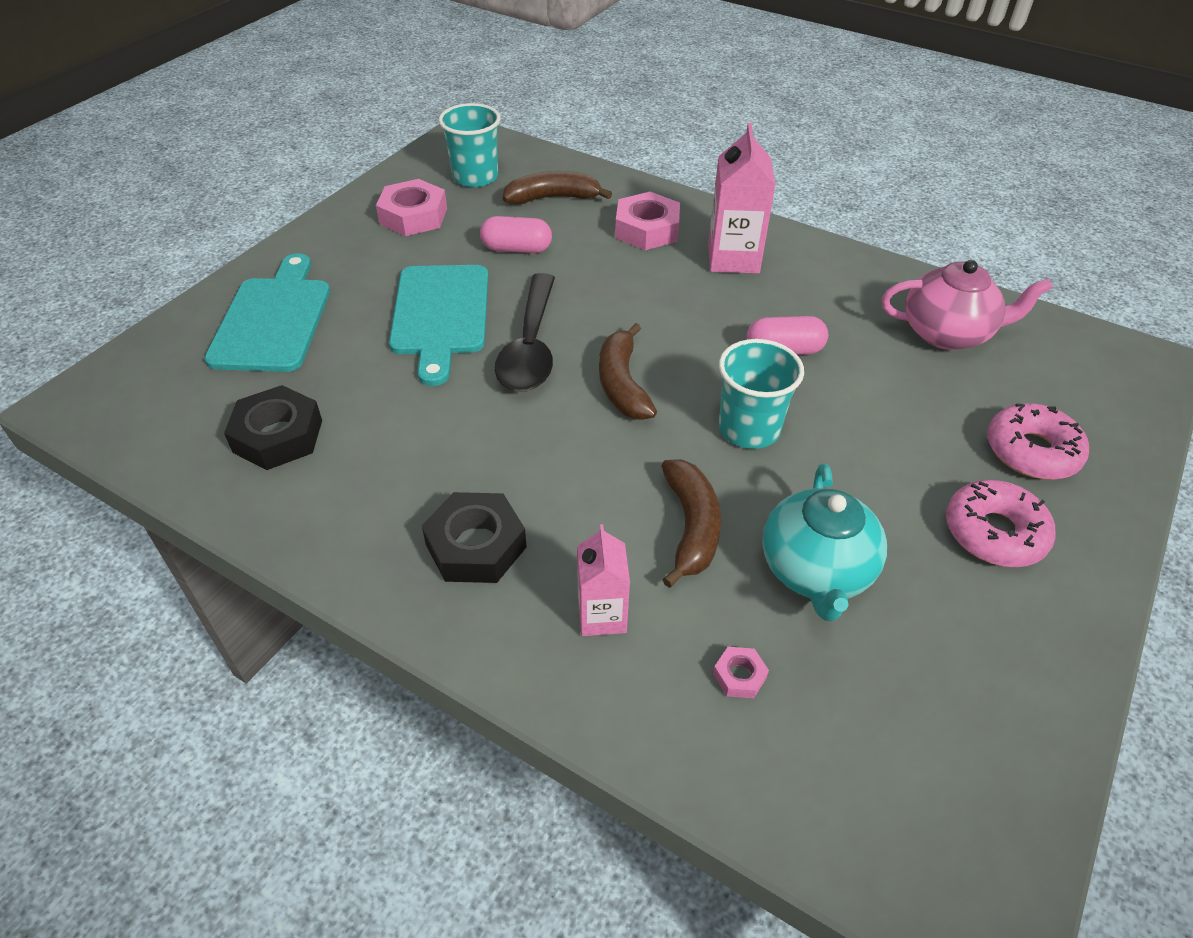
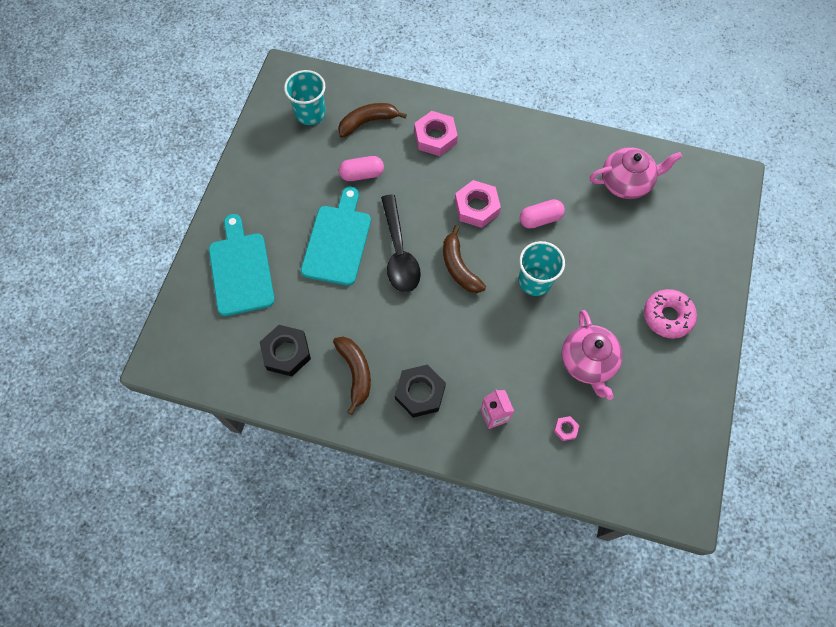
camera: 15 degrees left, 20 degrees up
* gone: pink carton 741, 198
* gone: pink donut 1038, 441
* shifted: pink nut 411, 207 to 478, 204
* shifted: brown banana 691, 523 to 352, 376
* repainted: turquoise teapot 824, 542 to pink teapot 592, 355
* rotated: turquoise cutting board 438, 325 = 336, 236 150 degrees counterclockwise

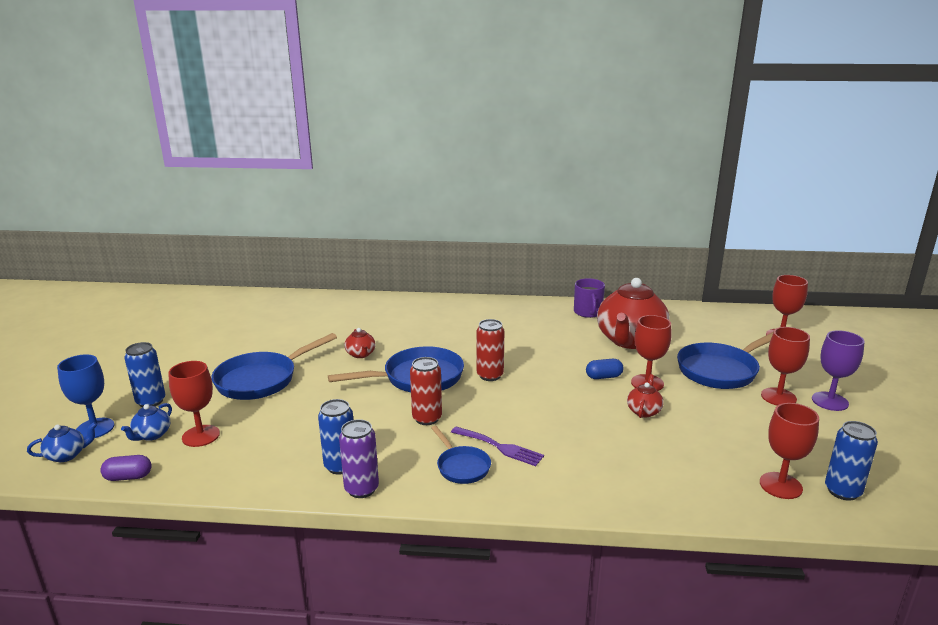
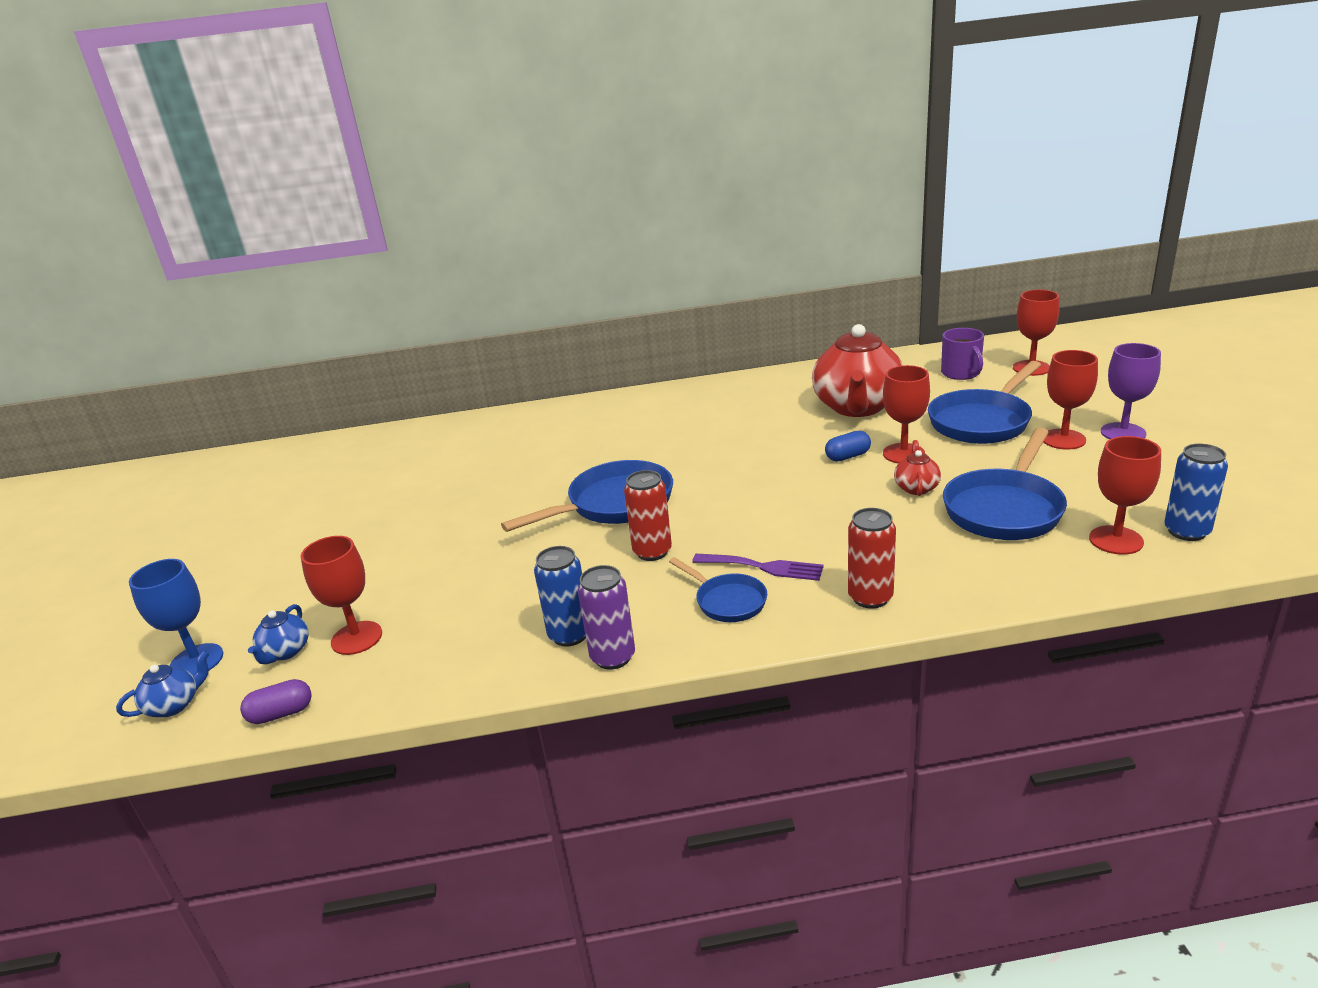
camera: 10 degrees left, 5 degrees up
* gone: blue can 144, 374
* gone: red teapot 360, 343
* shifted: blue pan 274, 366 to 1005, 484
* shifted: red can 490, 350 to 872, 558
* shifted: purple mug 589, 298 to 962, 354

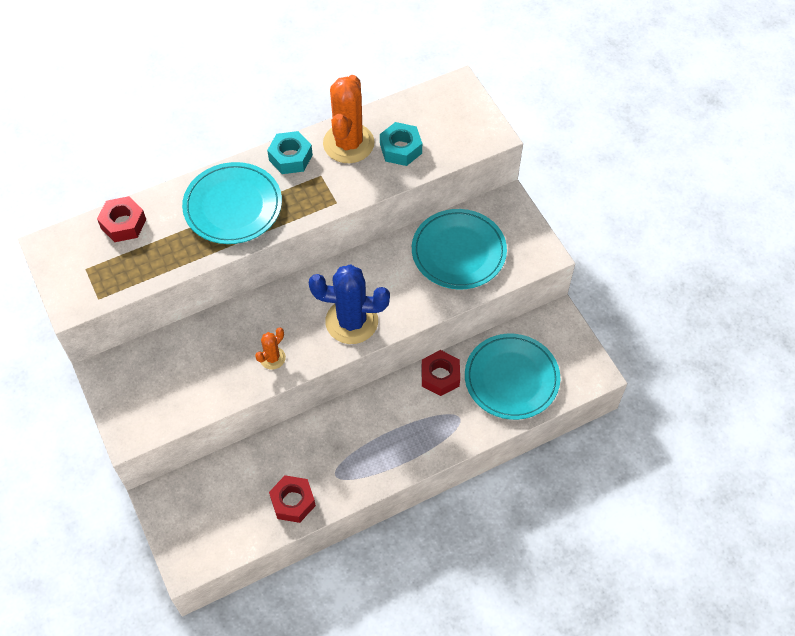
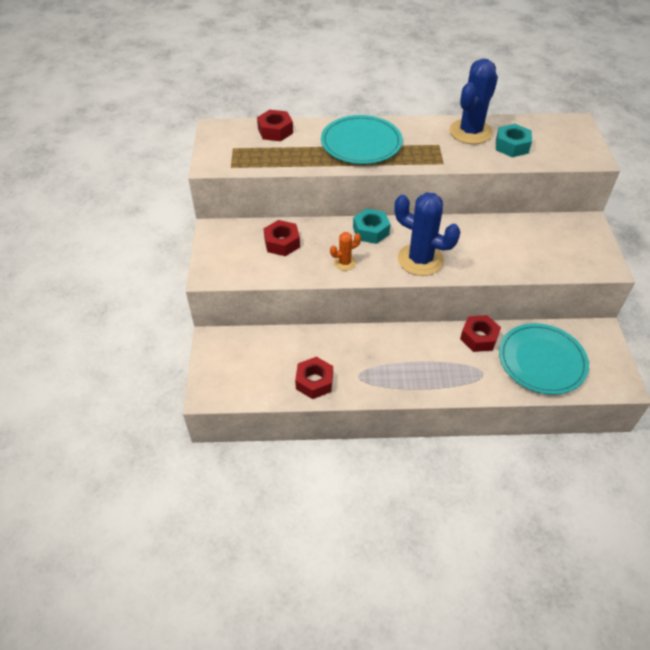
camera: 25 degrees right, 10 degrees down
* gone: turquoise plate 459, 249
* new: red nut 281, 238
* shifted: turquoise nut 290, 152 to 371, 226
* repainted: orange cactus 348, 119 to blue cactus 473, 101

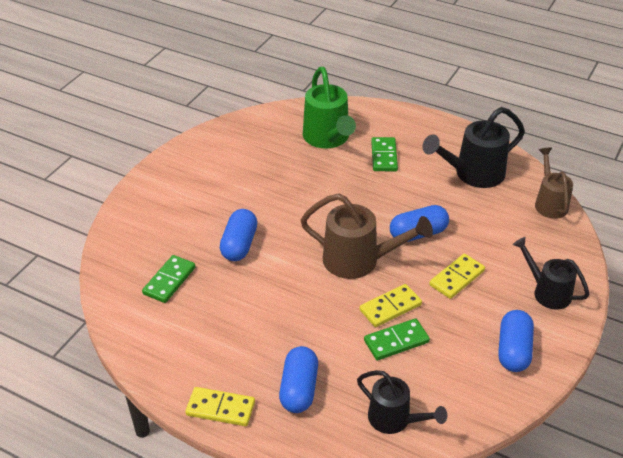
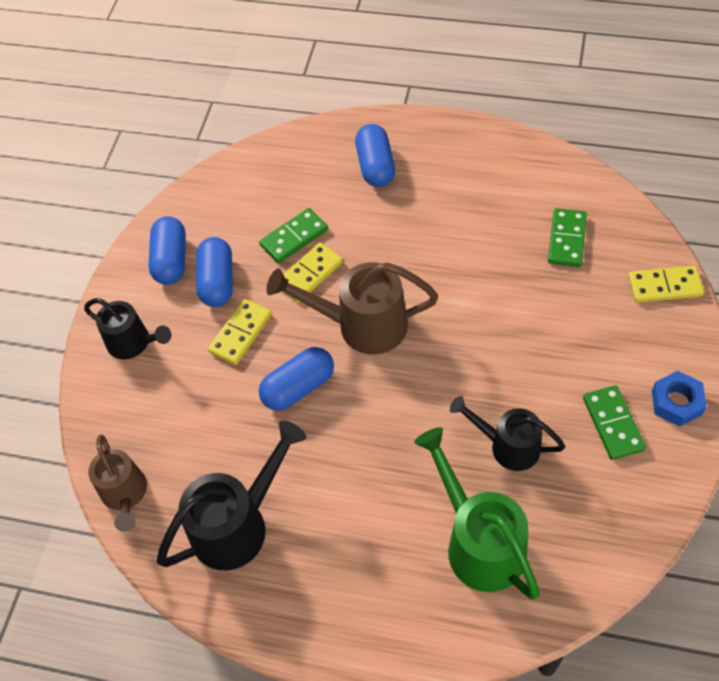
camera: 170 degrees right, 15 degrees up
* new: blue nut 679, 398
* shifted: yellow domino 220, 406 to 666, 284
* shifted: blue capsule 238, 235 to 214, 272
* shifted: black watering can 402, 402 to 507, 433
* shifted: green domino 384, 154 to 614, 422

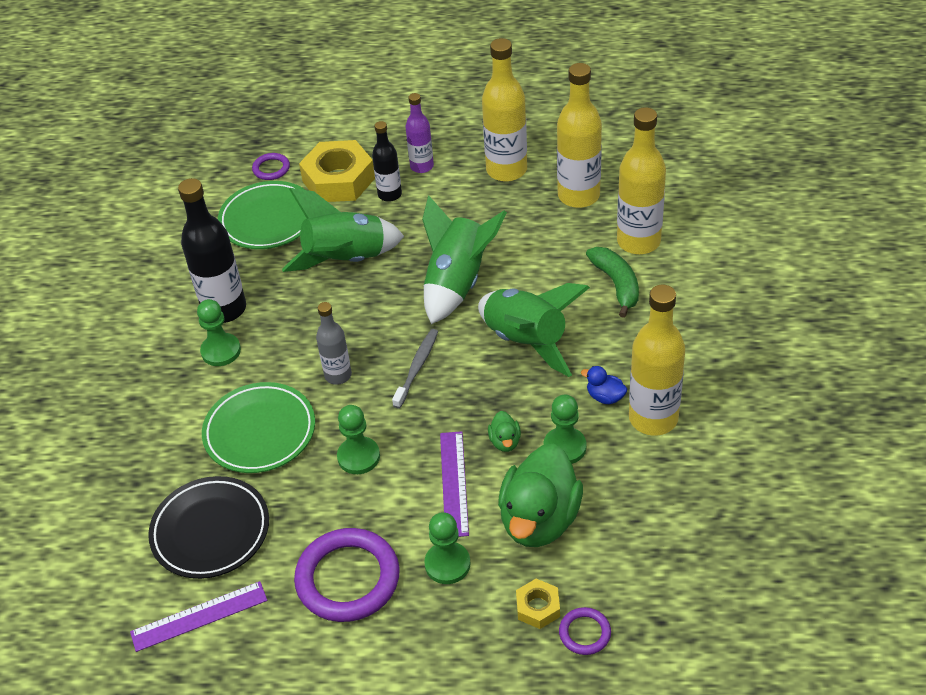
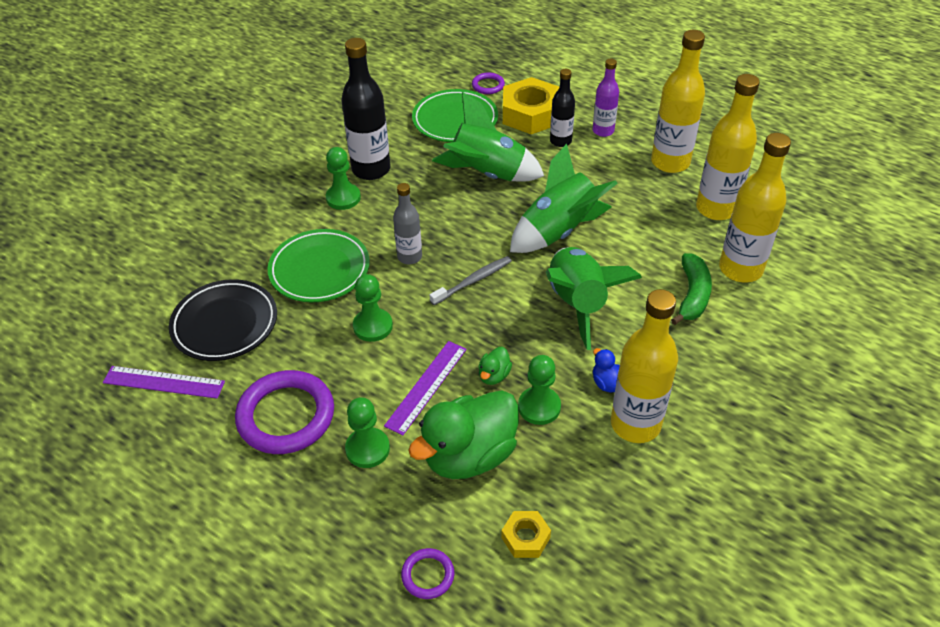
camera: 30 degrees right, 0 degrees up
* shifted: yellow nut 538, 604 to 526, 534

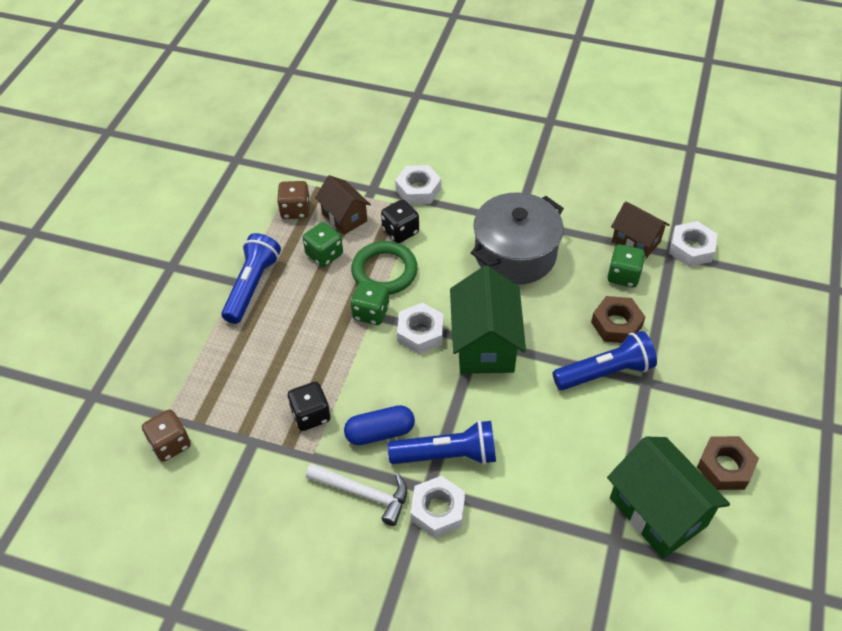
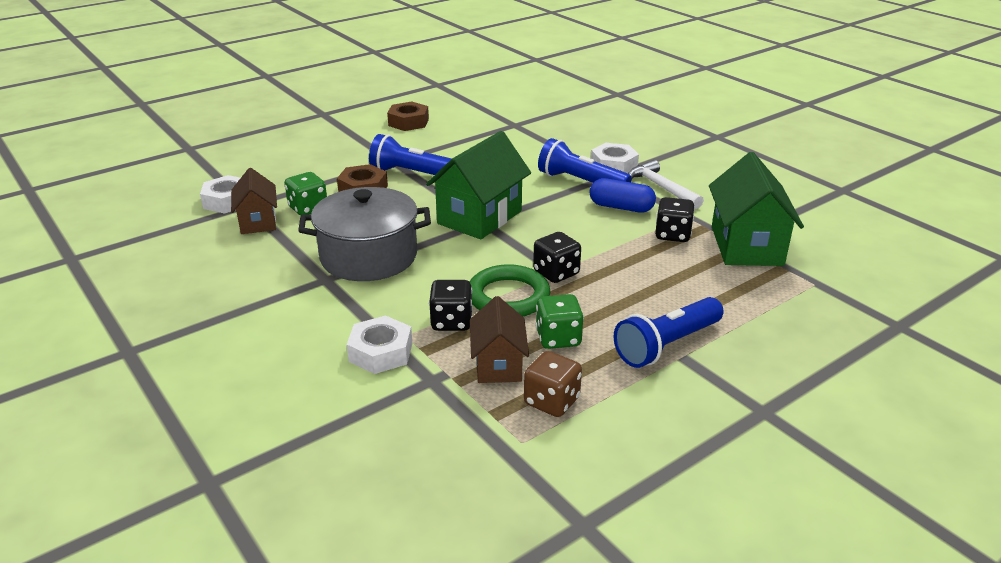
camera: 145 degrees left, 20 degrees down
* gone: brown dice 166, 435
* gone: white nut 420, 328
* shifted: green house 668, 497 to 756, 209
* repainted: green dice 370, 303 to black dice 557, 257

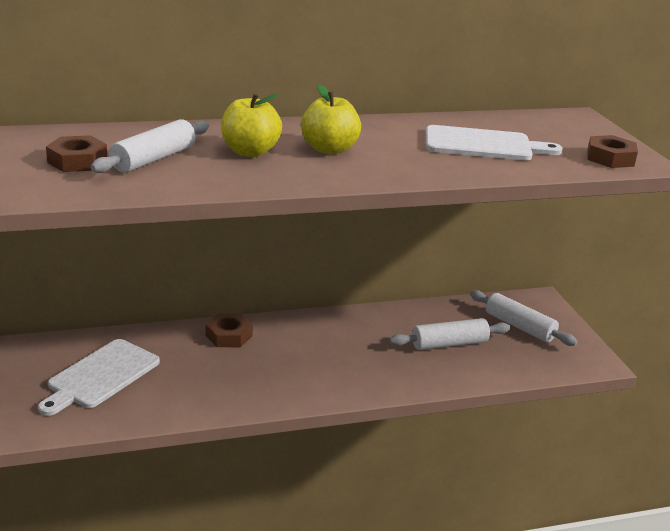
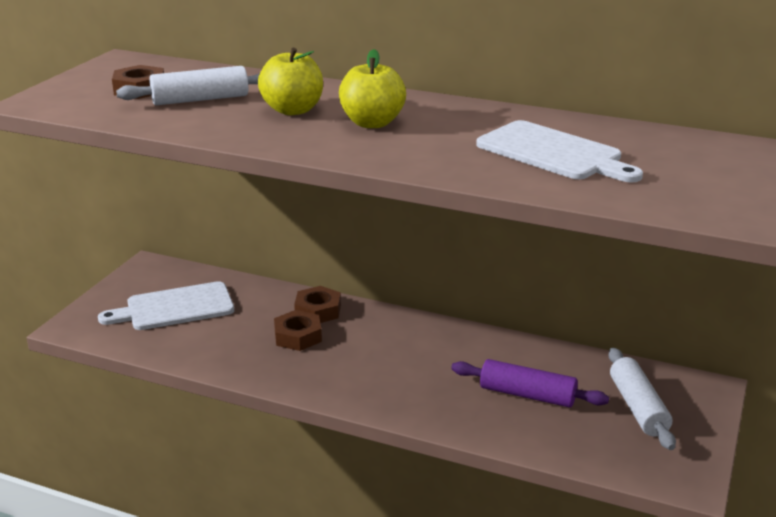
camera: 40 degrees right, 0 degrees up
* shifted: brown nut 612, 151 to 298, 330
* repainted: white rolling pin 449, 334 to purple rolling pin 530, 383

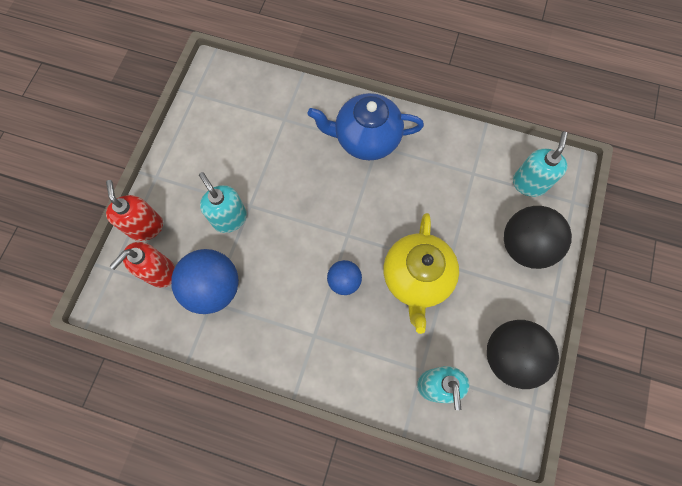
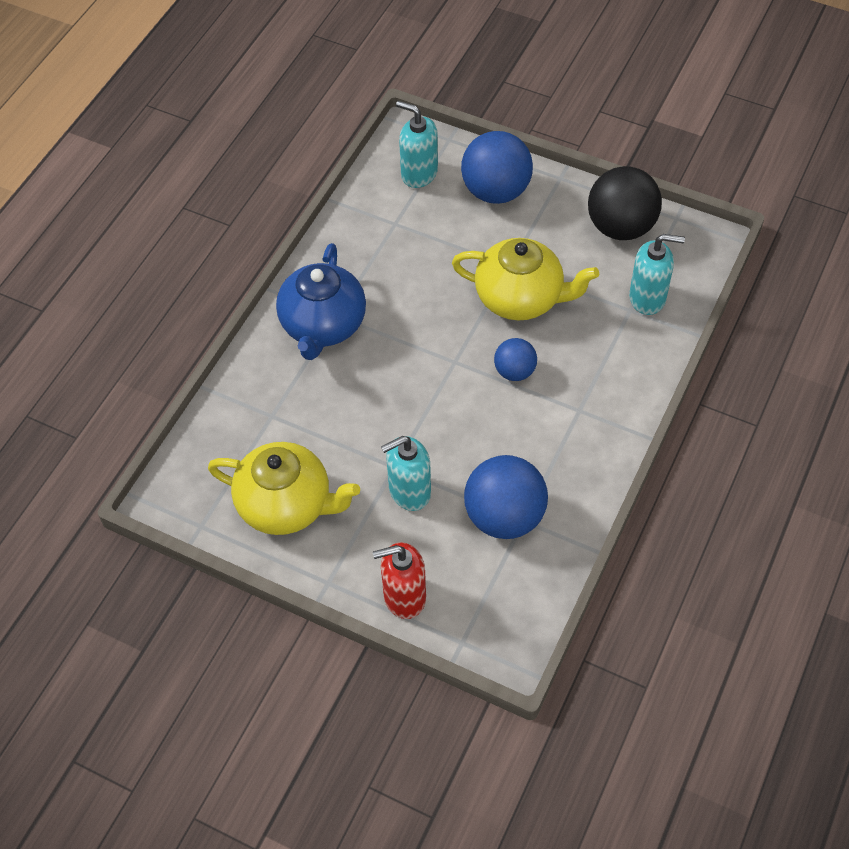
camera: 80 degrees left, 15 degrees down
* gone: red soap dispenser 142, 265
* new: yellow teapot 284, 488
* repainted: black ball 538, 237 to blue ball 497, 167

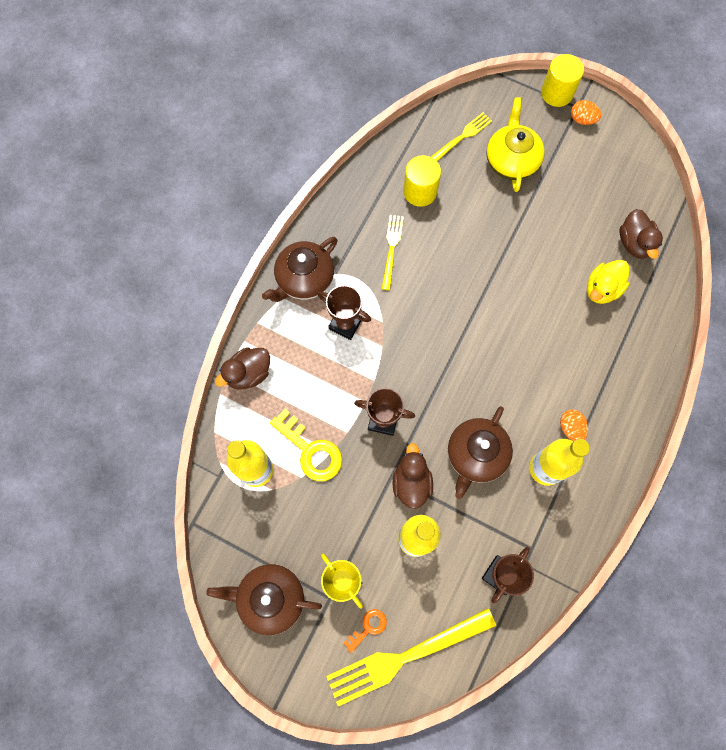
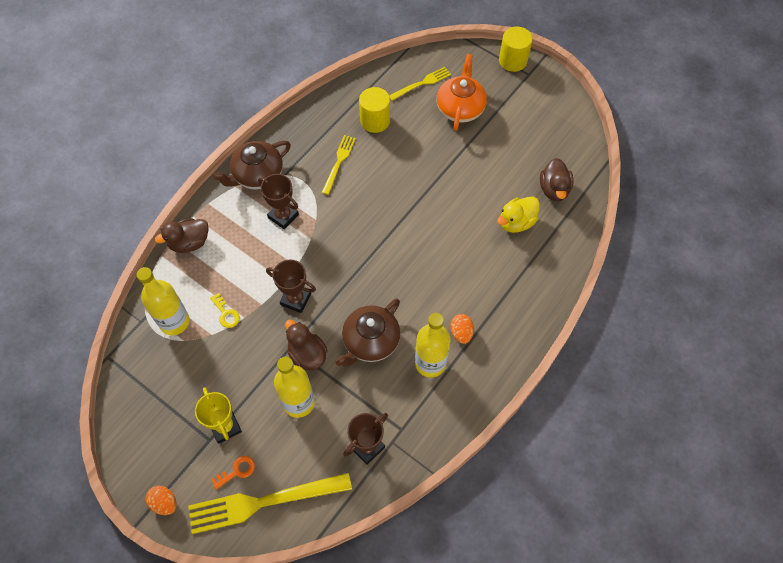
camera: 10 degrees right, 10 degrees down
* gone: brown teapot 264, 599
* shifted: orange egg 586, 112 to 161, 500
* repainted: yellow teapot 515, 145 to orange teapot 462, 92
* rotated: brown duck 413, 476 = 306, 345 45 degrees counterclockwise
* scaled: yellow key 306, 445 = 225, 310 x0.54

